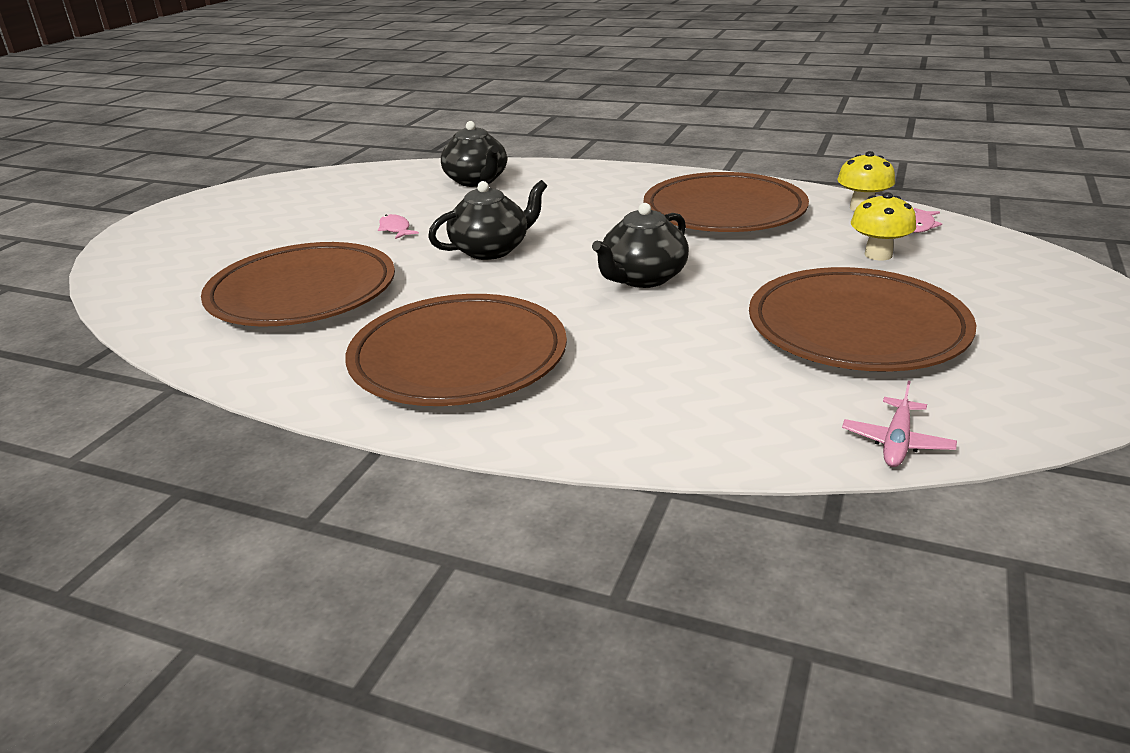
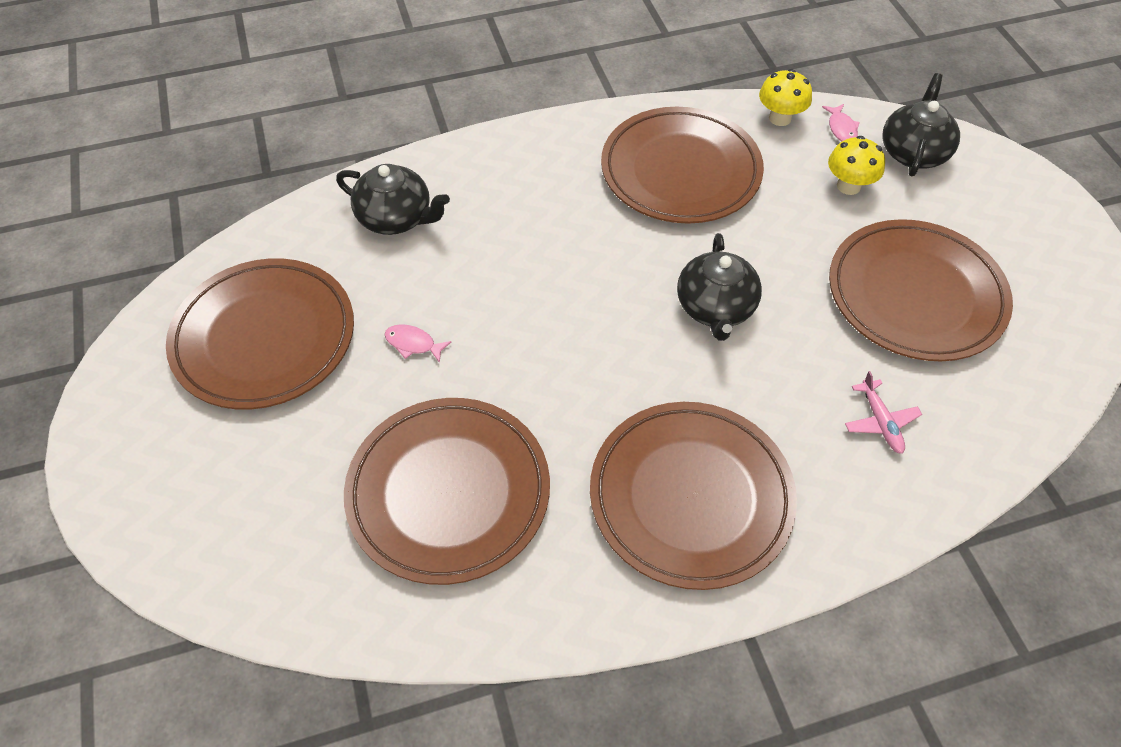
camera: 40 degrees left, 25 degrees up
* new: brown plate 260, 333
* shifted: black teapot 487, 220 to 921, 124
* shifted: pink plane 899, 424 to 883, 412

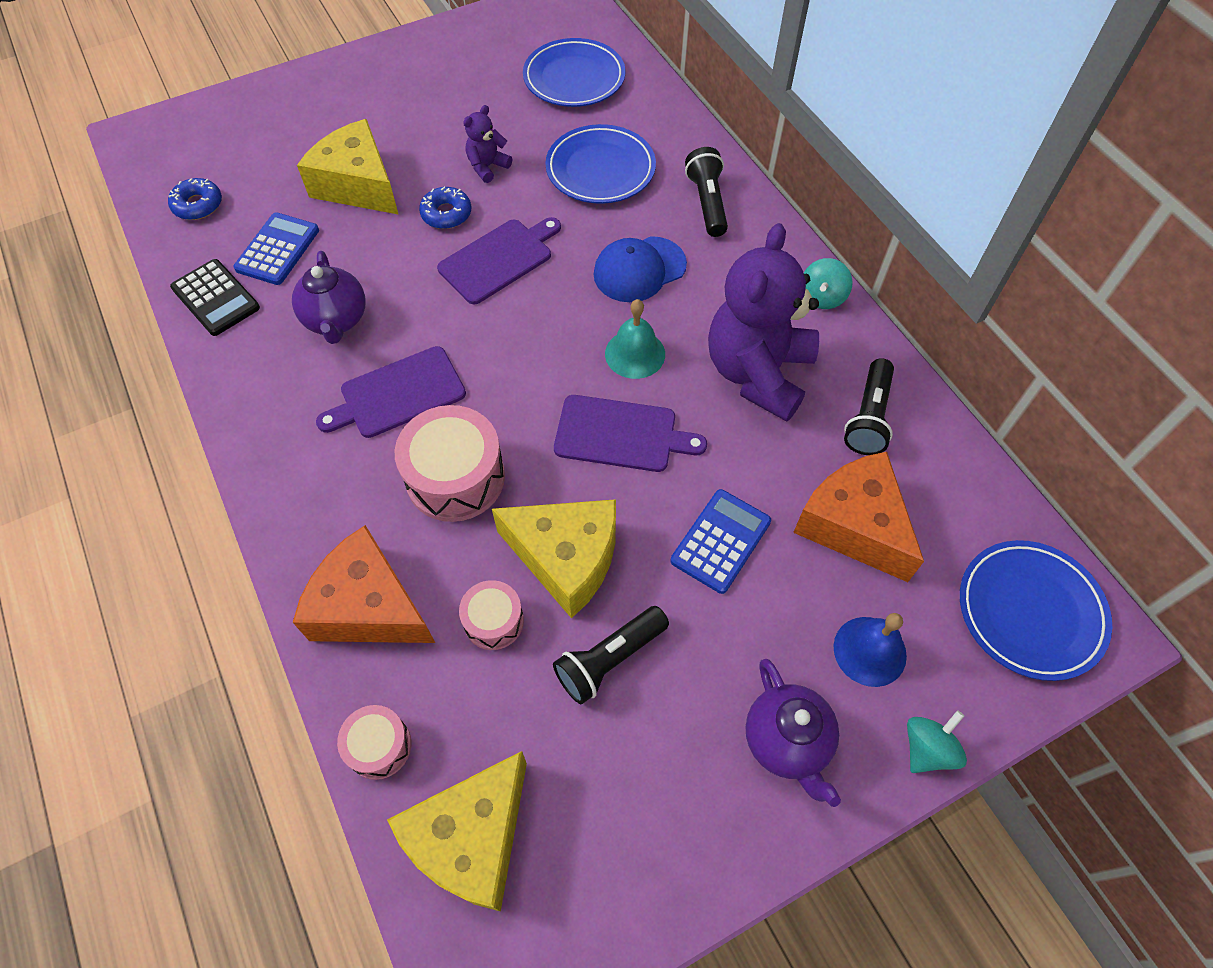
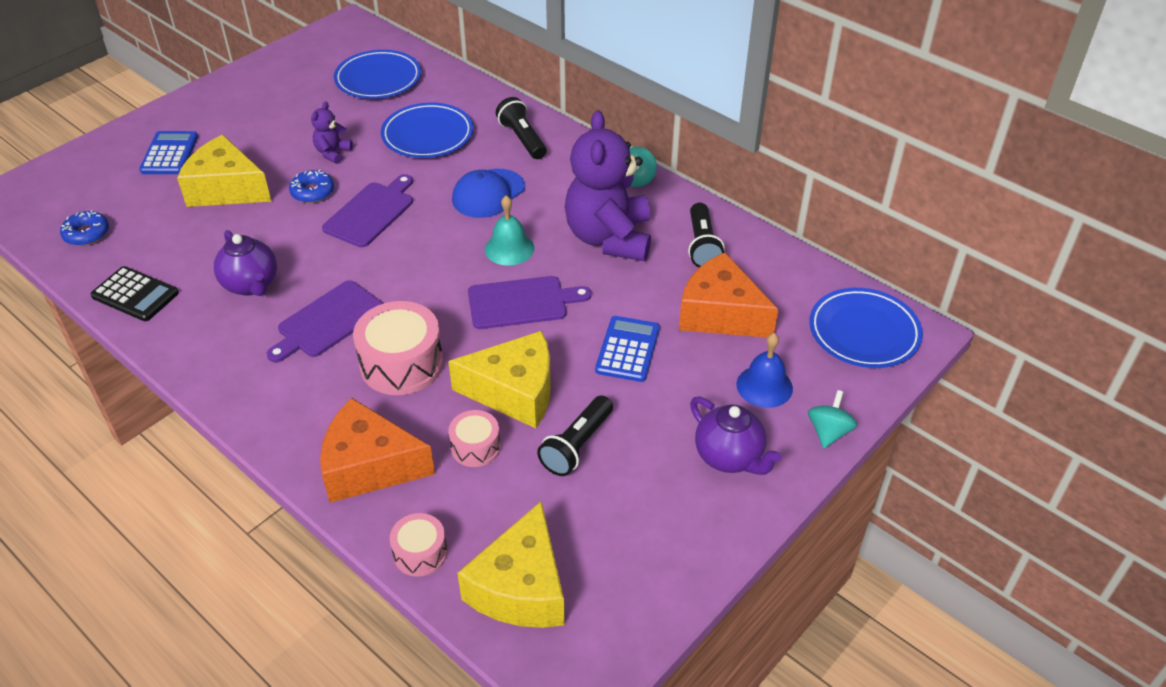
camera: 20 degrees left, 15 degrees down
* shifted: blue calculator 276, 249 to 168, 152

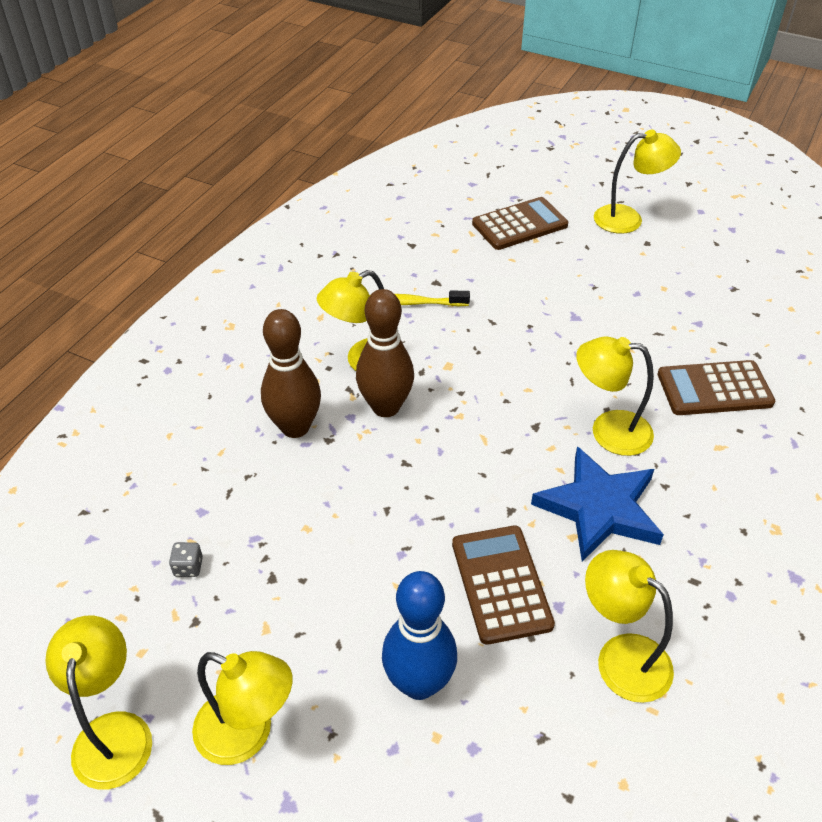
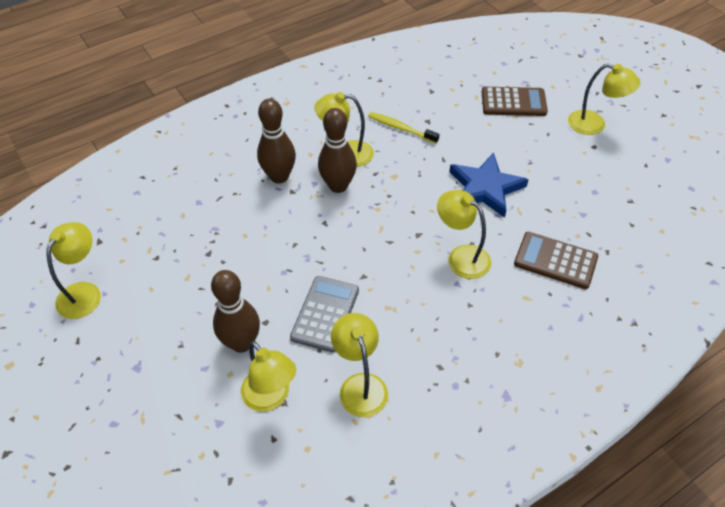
camera: 30 degrees right, 5 degrees up
* gone: grey dice 186, 559
* shifted: yellow lamp 242, 708 to 268, 376
* shifted: blue star 597, 504 to 489, 185
* repainted: blue bowling pin 419, 635 to brown bowling pin 235, 311
* repainted: brown calculator 503, 585 to grey calculator 324, 314

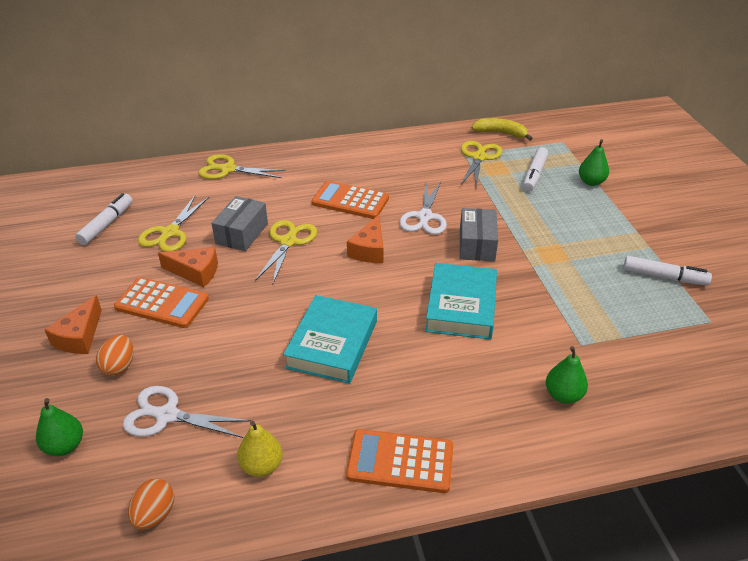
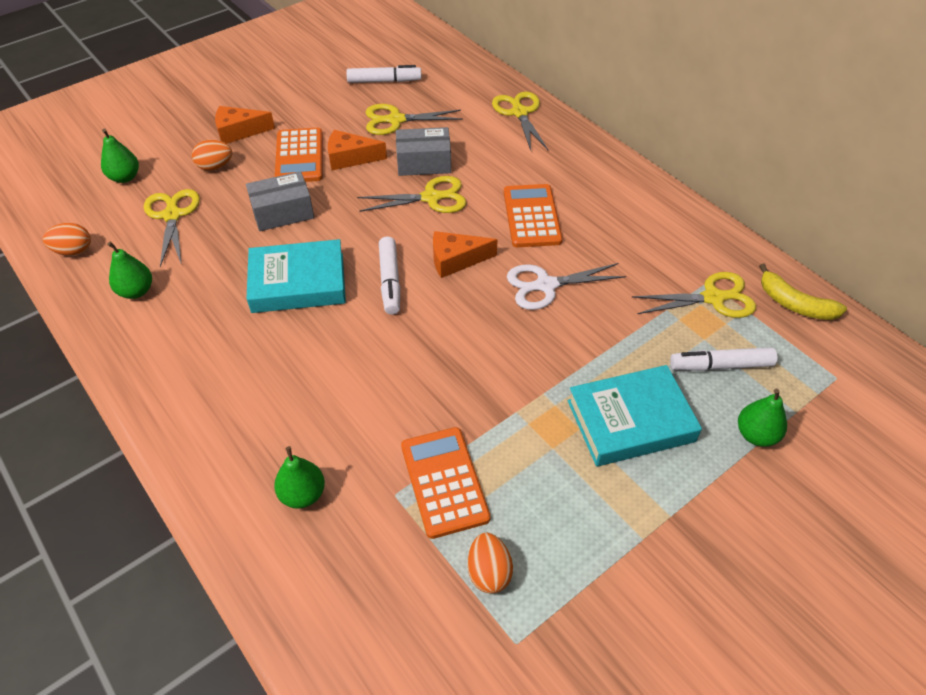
camera: 65 degrees right, 10 degrees up
* new: orange egg 490, 563
* shifted: orange calculator 399, 461 to 446, 483
* shifted: turquoise book 461, 301 to 635, 415
* shifted: grey box 479, 234 to 280, 201
* shifted: white marker 667, 271 to 389, 275
* repainted: white scissors 187, 412 to yellow scissors 172, 228
* repainted: yellow pear 260, 449 to green pear 129, 270
* rotated: orange cheese 188, 267 = 357, 150 105 degrees clockwise
* rotated: yellow banana 502, 129 = 803, 291 135 degrees clockwise

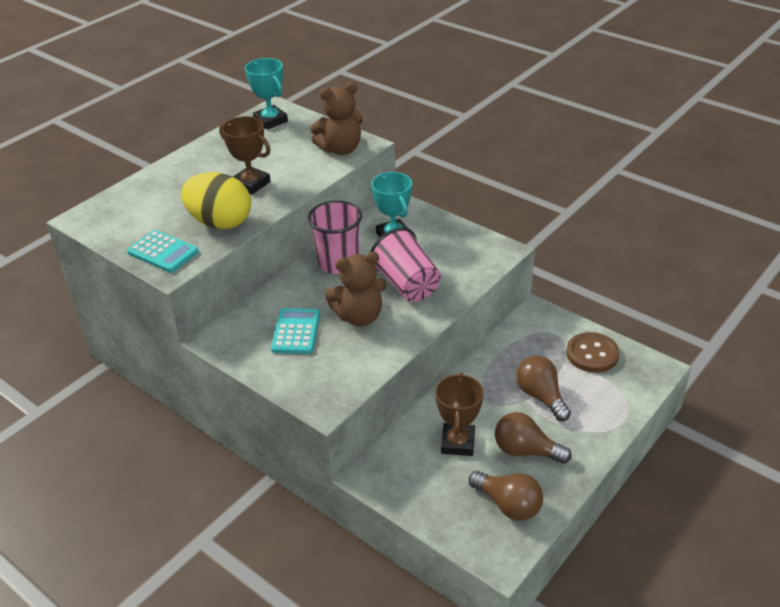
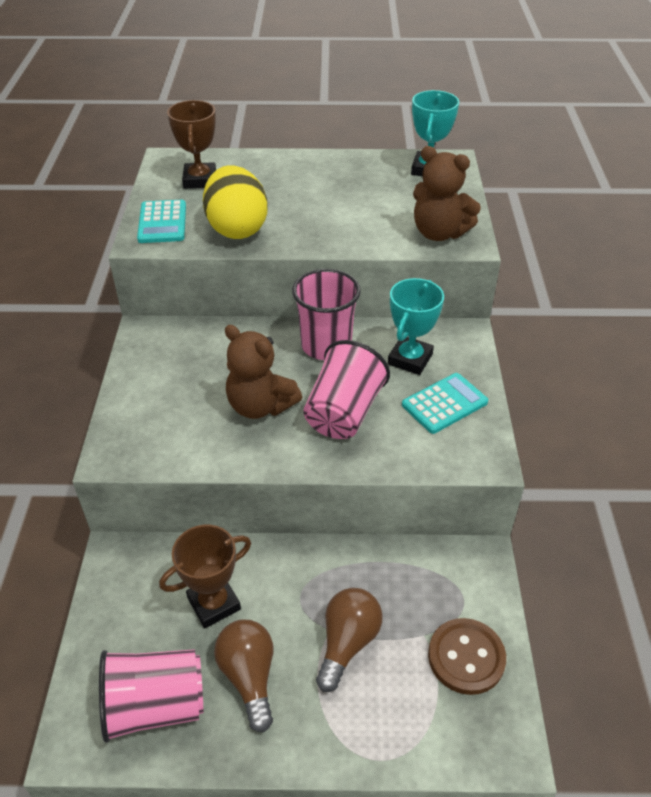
camera: 50 degrees right, 5 degrees up
* shifted: brown trophy 245, 155 to 191, 144
* shifted: turquoise calculator 295, 331 to 445, 403
* swapped: brown light bulb 506, 496 to pink cup 151, 696

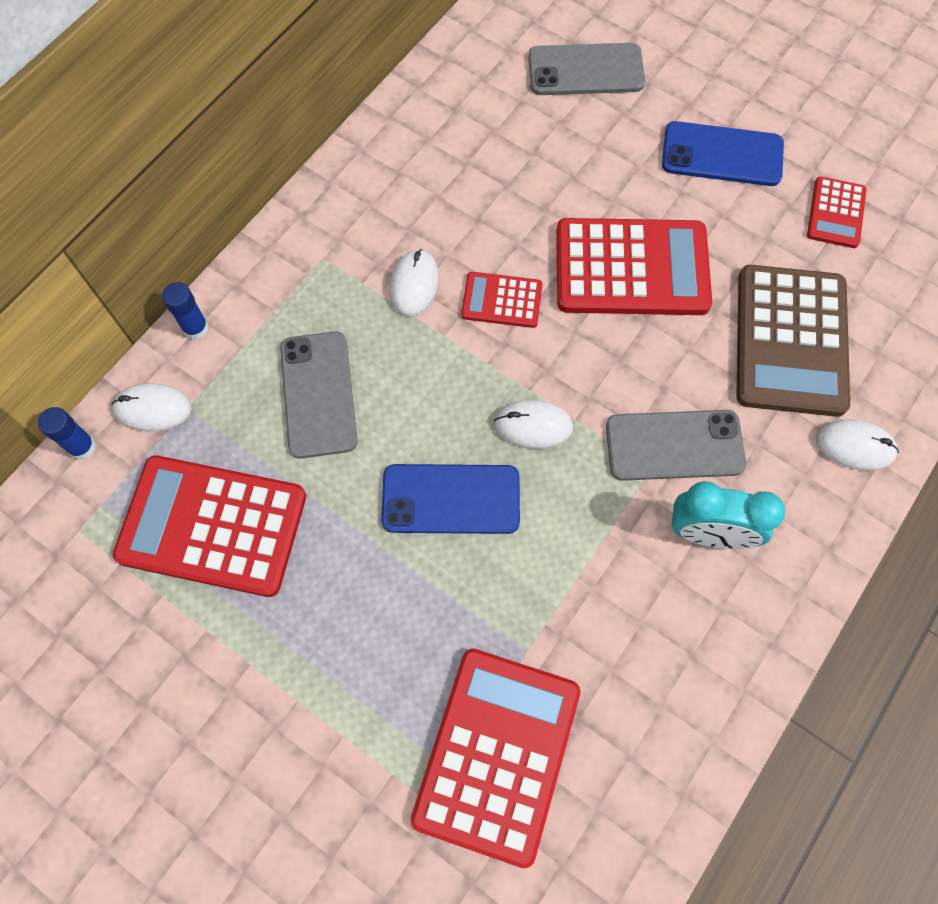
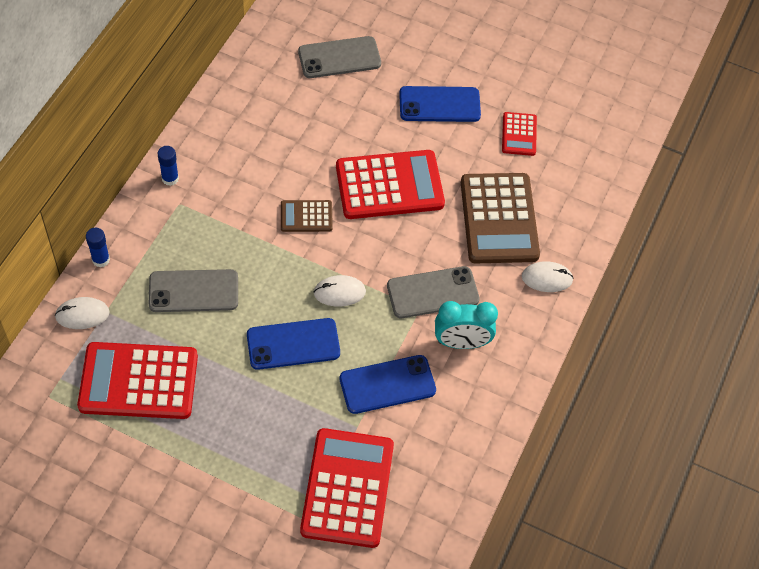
camera: 15 degrees left, 10 degrees down
* gone: white mouse 414, 282
* new: blue phone 388, 384
* shifted: blue glue stick 67, 433 to 168, 166
* repainted: red calculator 502, 300 to brown calculator 307, 216
* rotated: grey phone 319, 395 = 193, 290 75 degrees counterclockwise

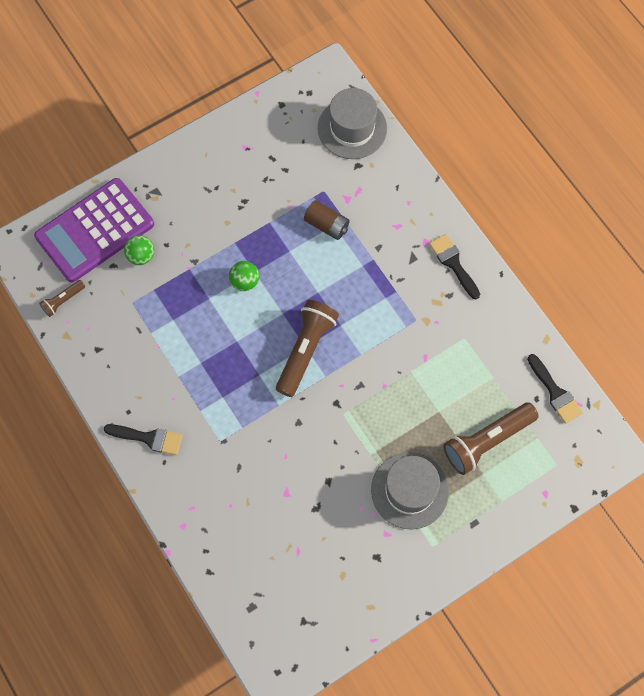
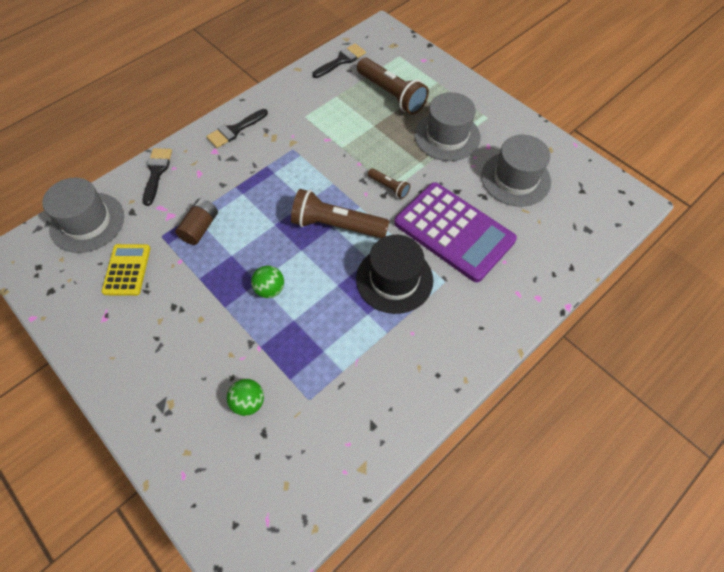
camera: 100 degrees left, 10 degrees down
* new: yellow calculator 125, 270
* new: black hat 394, 274
* new: grey hat 516, 171
* shifted: purple calculator 94, 230 to 455, 232
* shifted: brown flashlight 62, 298 to 389, 183
* shifted: black brush 143, 439 to 157, 177

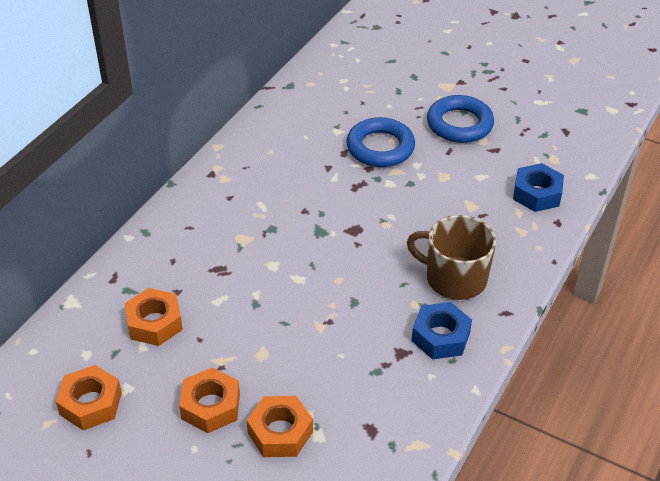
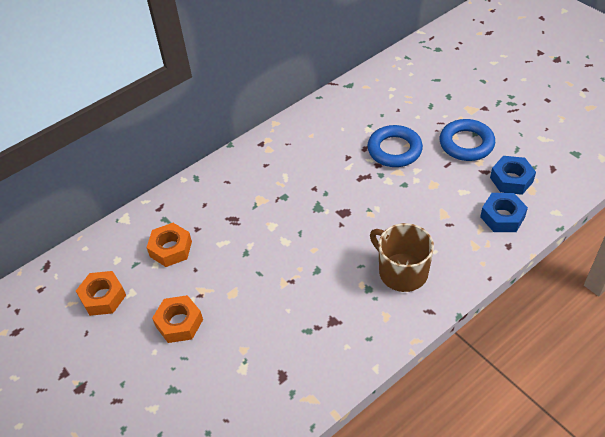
camera: 25 degrees right, 5 degrees up
* gone: orange nut 280, 426
* shifted: blue nut 442, 331 to 513, 175

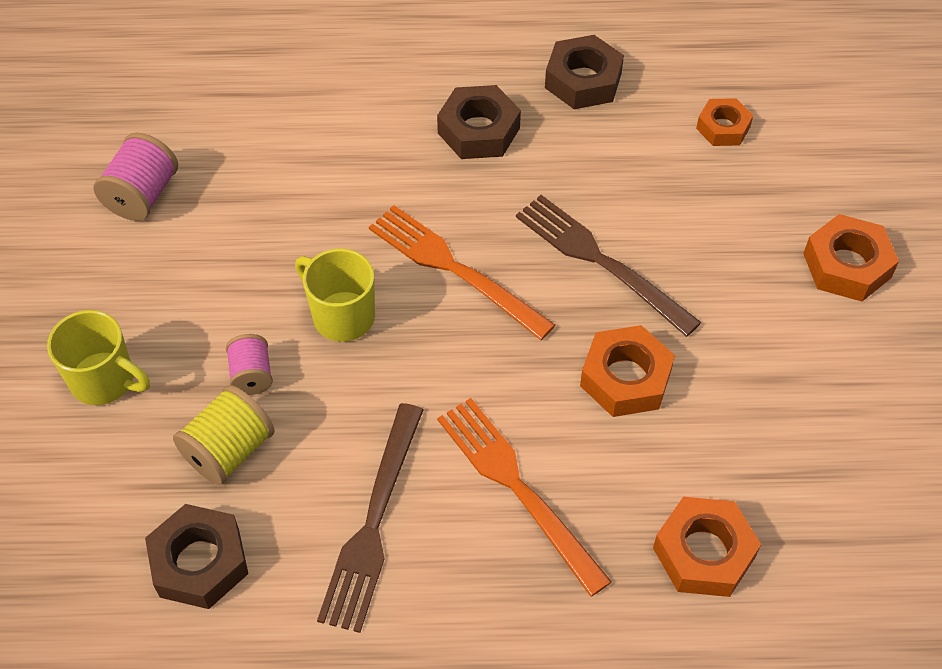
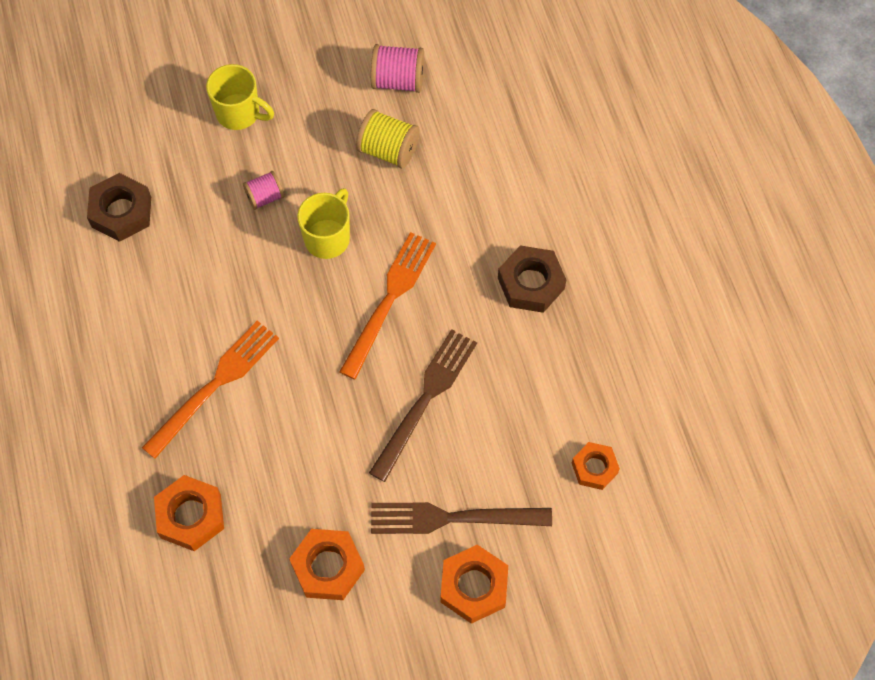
camera: 75 degrees right, 10 degrees up
* gone: brown nut 584, 72
* shifted: yellow spool 224, 435 to 388, 139
* shifted: brown fork 370, 518 to 461, 518
* shifted: orange nut 627, 371 to 327, 564
* rotated: yellow mug 98, 357 = 240, 97 75 degrees counterclockwise

